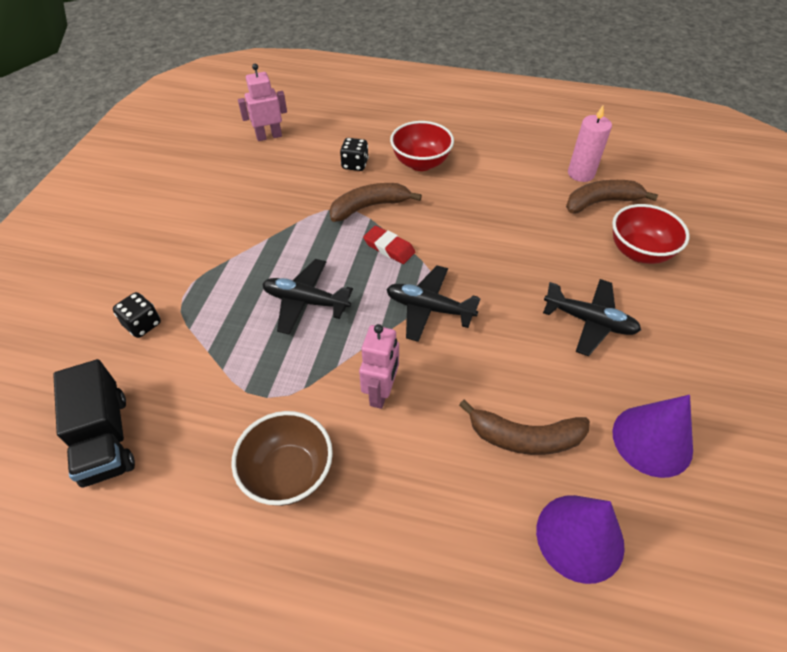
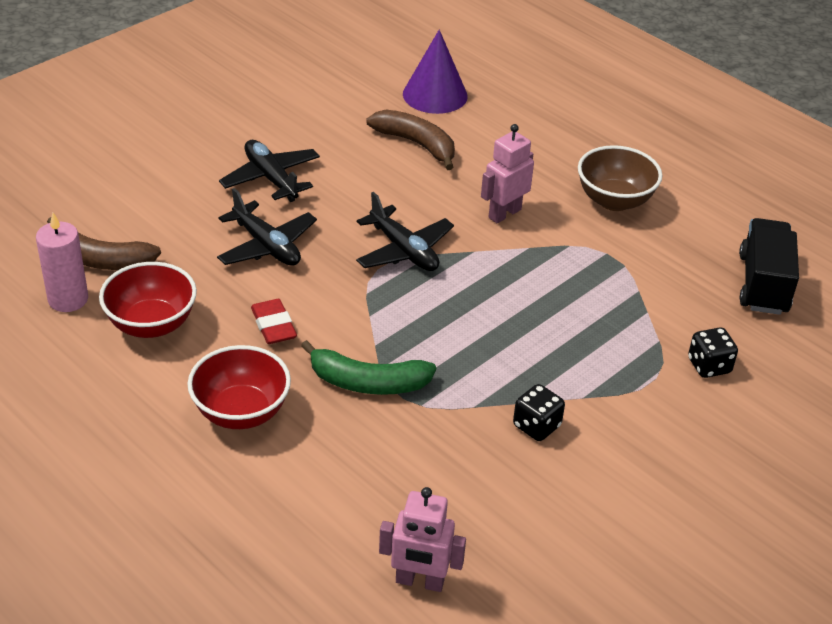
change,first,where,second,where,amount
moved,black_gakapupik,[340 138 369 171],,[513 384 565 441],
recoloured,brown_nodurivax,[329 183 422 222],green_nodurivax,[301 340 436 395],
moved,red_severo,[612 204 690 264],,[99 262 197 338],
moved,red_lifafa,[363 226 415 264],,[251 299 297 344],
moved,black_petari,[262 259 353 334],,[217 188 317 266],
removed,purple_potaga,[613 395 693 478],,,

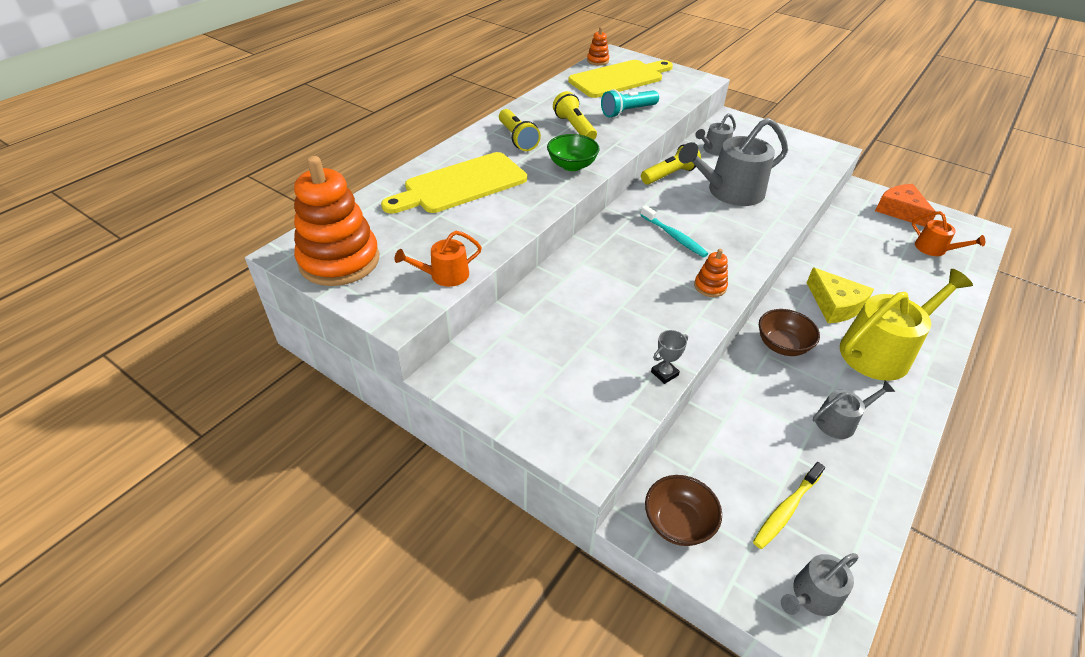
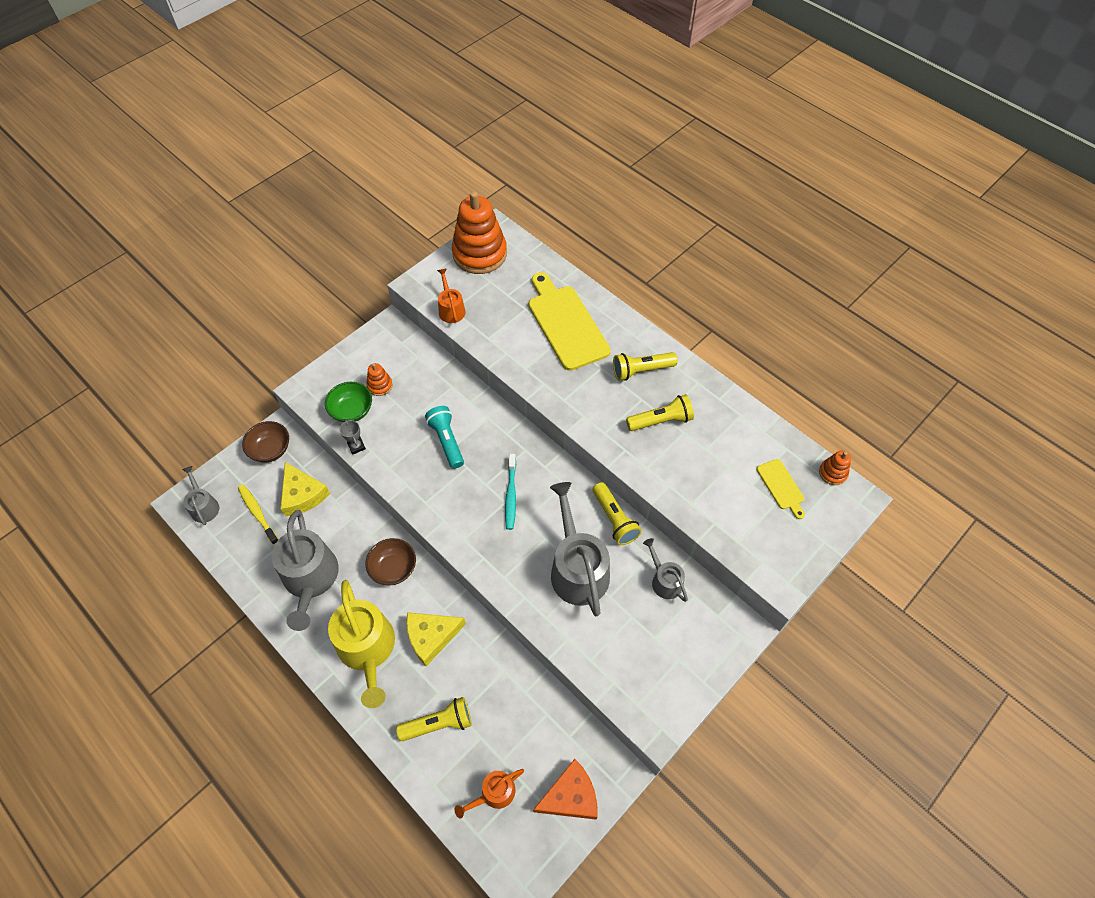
change,first,where,second,where,amount
resized,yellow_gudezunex,[568 60 673 98],,[757 459 805 519],x0.48
moved,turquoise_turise,[601 89 659 118],,[425 406 464 469],
moved,green_severo,[547 134 600 171],,[325 382 372 422],
turned,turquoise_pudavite,[640 205 708 257],,[505 454 516 530],60 degrees counterclockwise
moved,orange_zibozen,[694 249 728 297],,[367 363 393 396],
resized,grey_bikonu,[813 381 895 439],,[271 510 339 631],x1.93
added,,,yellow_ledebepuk,[280 462 330 517],
added,,,yellow_turise,[396 697 472 741],

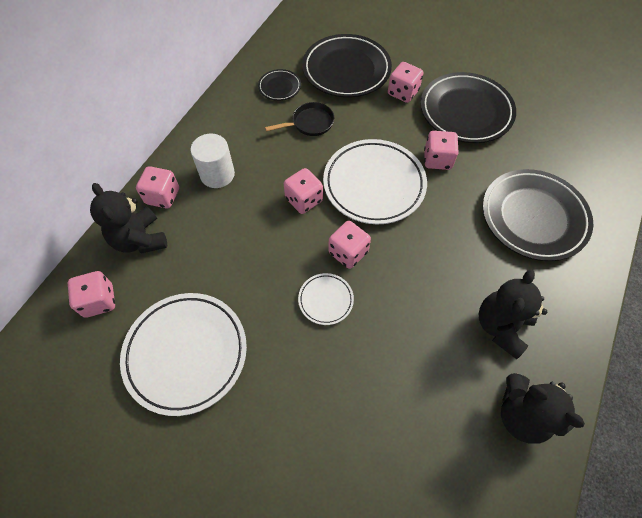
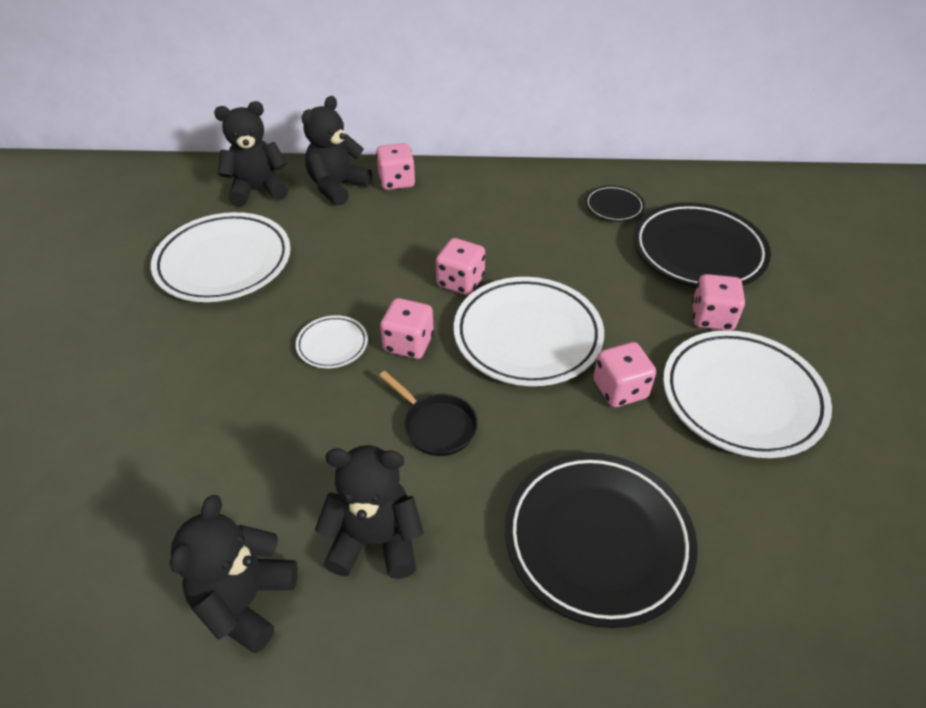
change,first,where,second,where,amount
recoloured,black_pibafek,[421 72 516 143],white_pibafek,[663 330 832 458],
moved,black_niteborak,[265 102 334 136],,[379 371 478 456],
removed,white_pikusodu,[190 134 235 188],,,
replaced,pink_gakapupik,[68 271 115 318],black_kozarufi,[214 101 288 206],

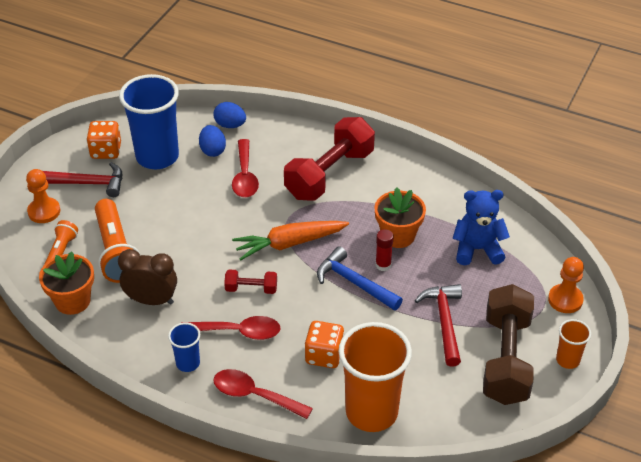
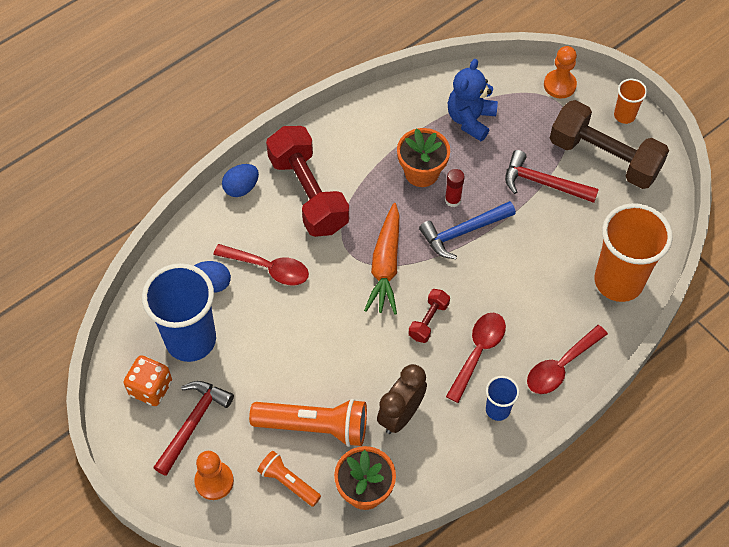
change,first,where,second,where,amount
moved,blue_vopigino,[213 102 246 128],,[222 164 259 197],
removed,orange_gakapupik,[305 321 345 368],,,

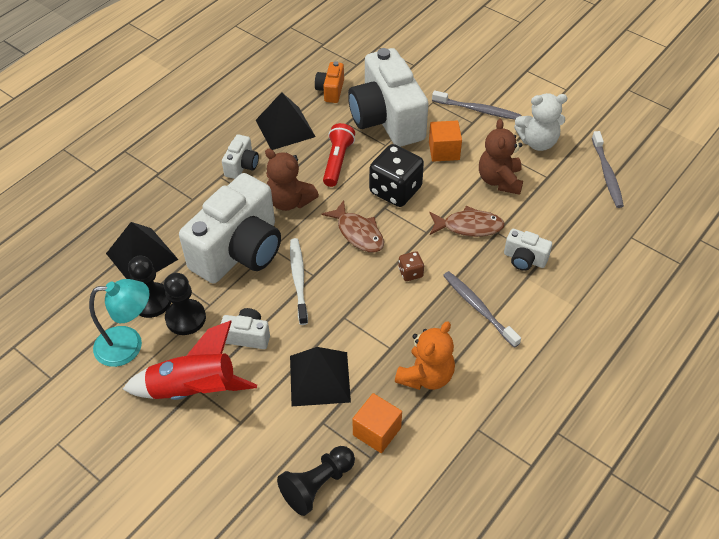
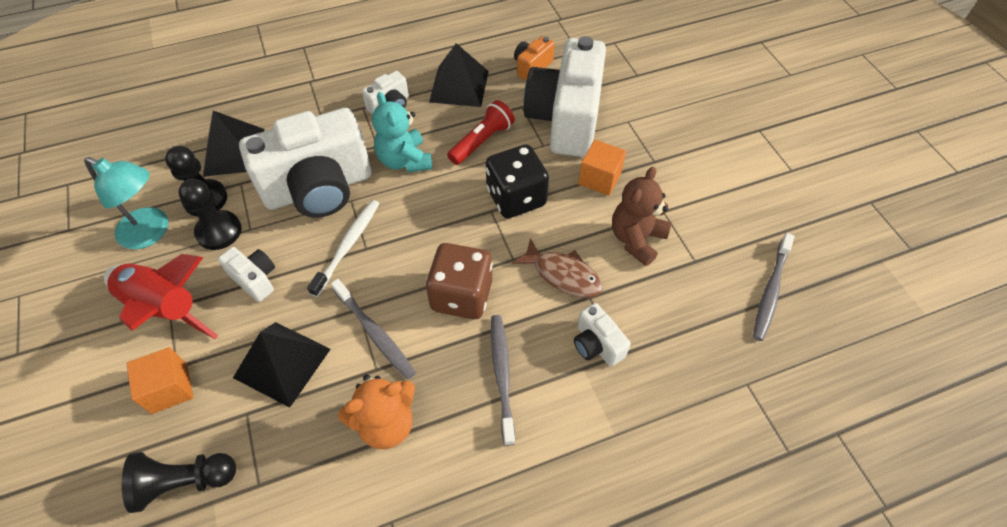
change,first,where,second,where,amount
moved,grey_pudavite,[432 90 521 120],,[331 279 416 379],
removed,white_kozarufi,[514 93 567 151],,,
recoloured,brown_kozarufi,[265 149 319 211],turquoise_kozarufi,[372 92 433 173],
removed,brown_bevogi,[321 200 384 253],,,
resized,brown_gakapupik,[398 251 424 281],,[426 243 493 319],x2.13
moved,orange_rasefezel,[352 393 402 453],,[126 347 194 414],

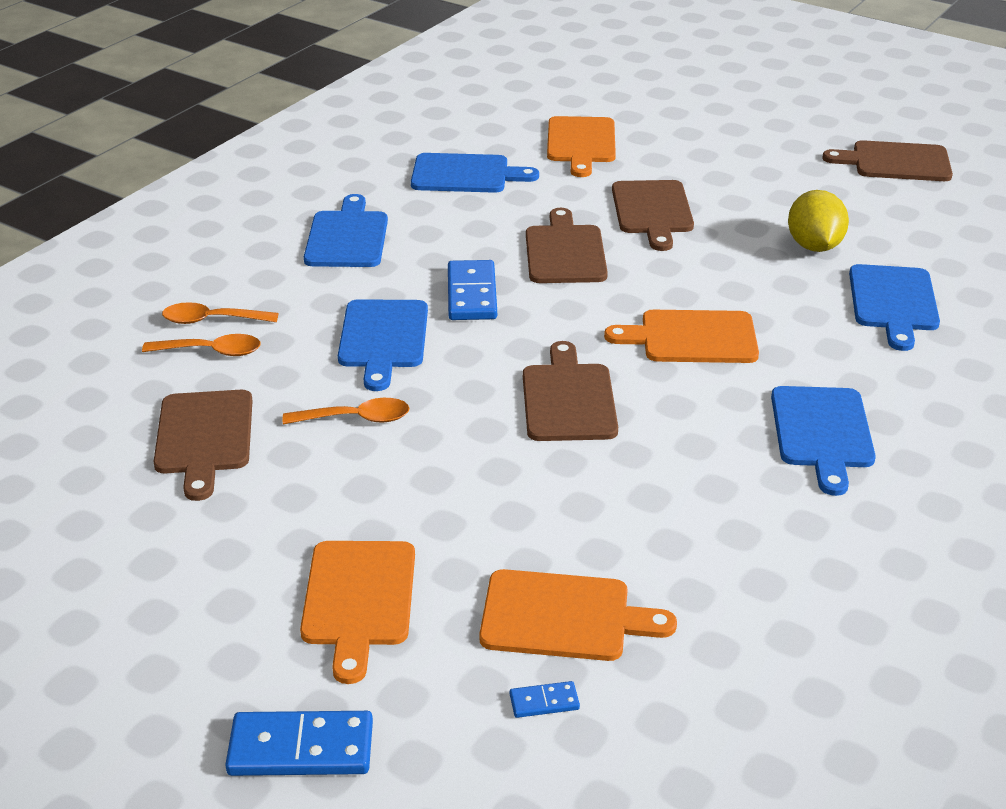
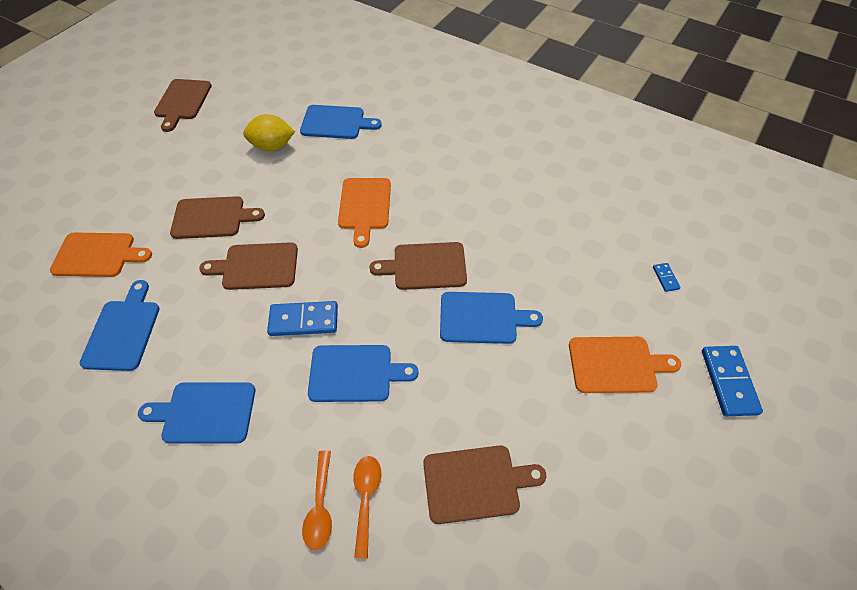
change,first,where,second,where,amount
moved,blue_gudezunex,[771 386 876 496],,[440 292 543 344],
removed,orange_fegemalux,[283 398 410 424],,,
removed,orange_gudezunex,[479 569 677 661],,,

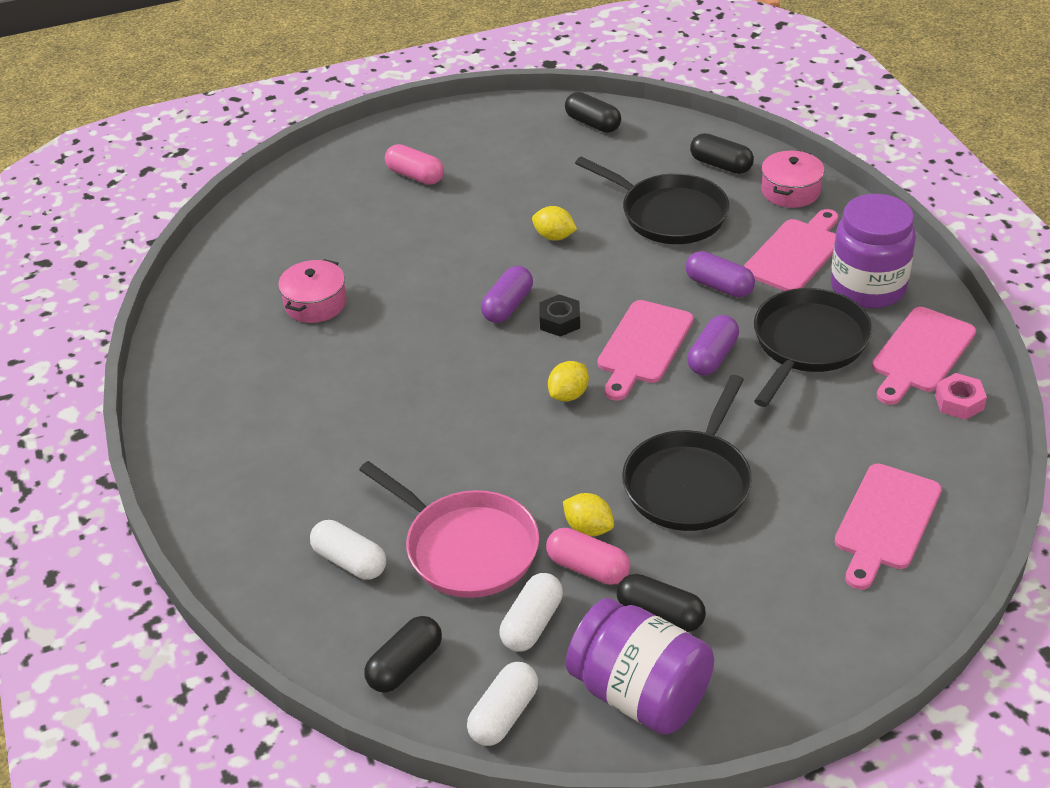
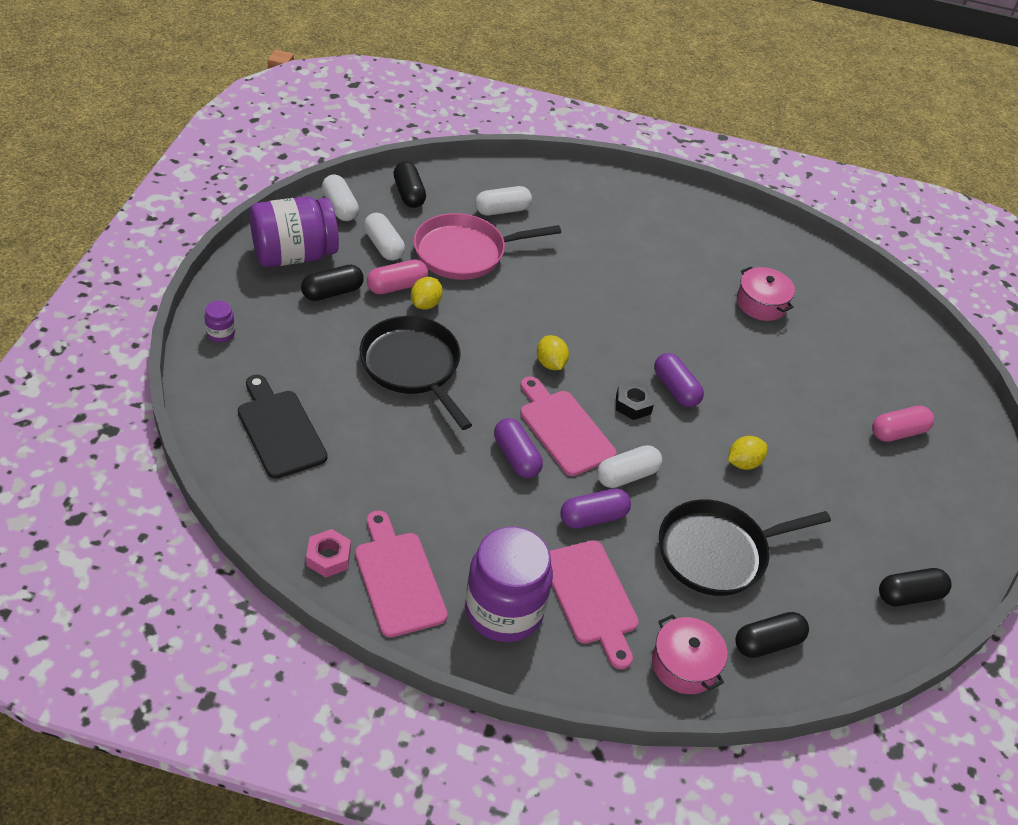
change,first,where,second,where,amount
removed,black_niteborak,[754 288 872 407],,,
recoloured,pink_gudezunex,[834 464 942 590],black_gudezunex,[238 375 328 479],
turned,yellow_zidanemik,[563 493 614 536],,[411 277 443 310],45 degrees counterclockwise
added,,,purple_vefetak,[205 301 235 342],
added,,,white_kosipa,[597 445 662 488],

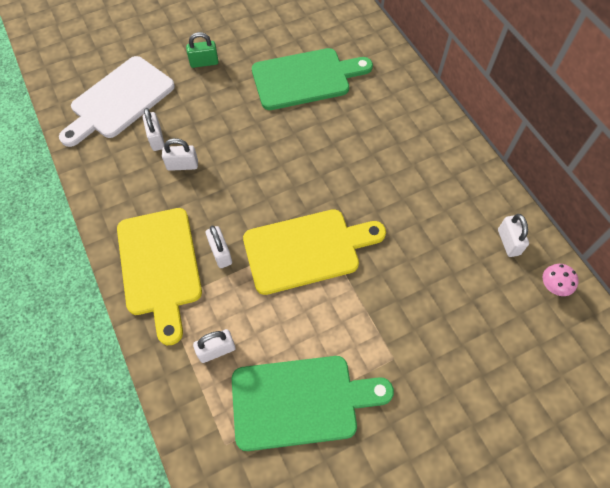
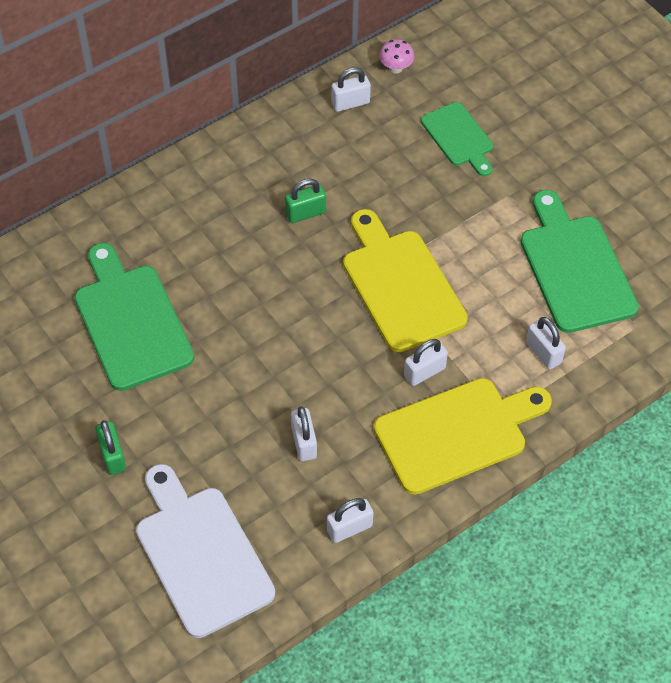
change,first,where,second,where,amount
turned,white_gudezunex,[59 56 175 147],,[136 464 275 638],150 degrees counterclockwise
moved,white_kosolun,[143 108 165 151],,[327 498 373 543],
added,,,green_gudezunex,[421 102 493 176],
added,,,green_kosolun,[285 179 326 223],

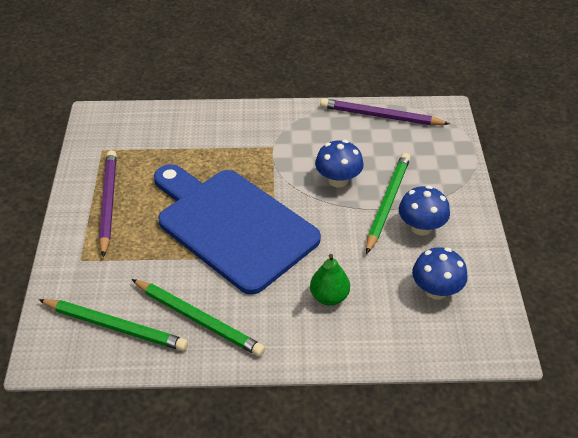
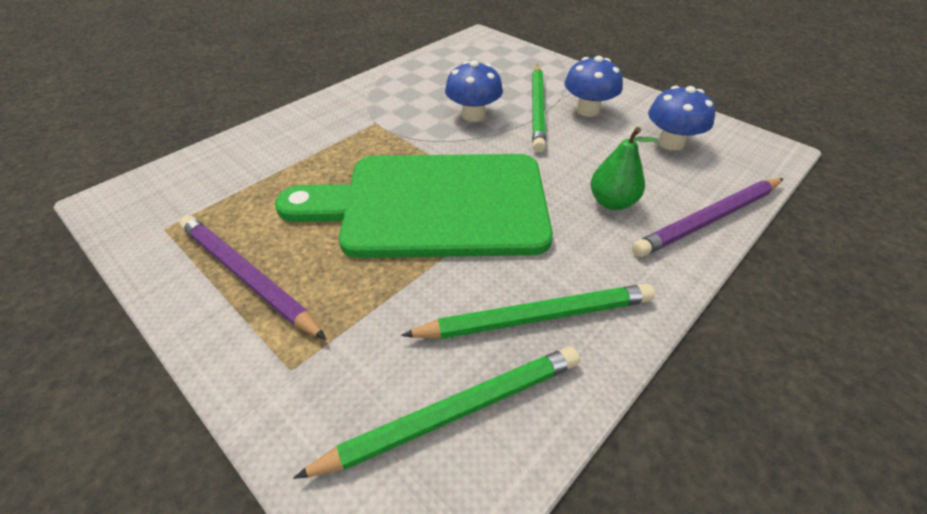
change,first,where,second,where,amount
moved,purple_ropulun,[320 98 450 125],,[632 178 784 257],
turned,green_ropulun,[366 153 411 254],,[532 65 546 153],150 degrees counterclockwise
recoloured,blue_gudezunex,[154 164 321 295],green_gudezunex,[275 154 553 258],

